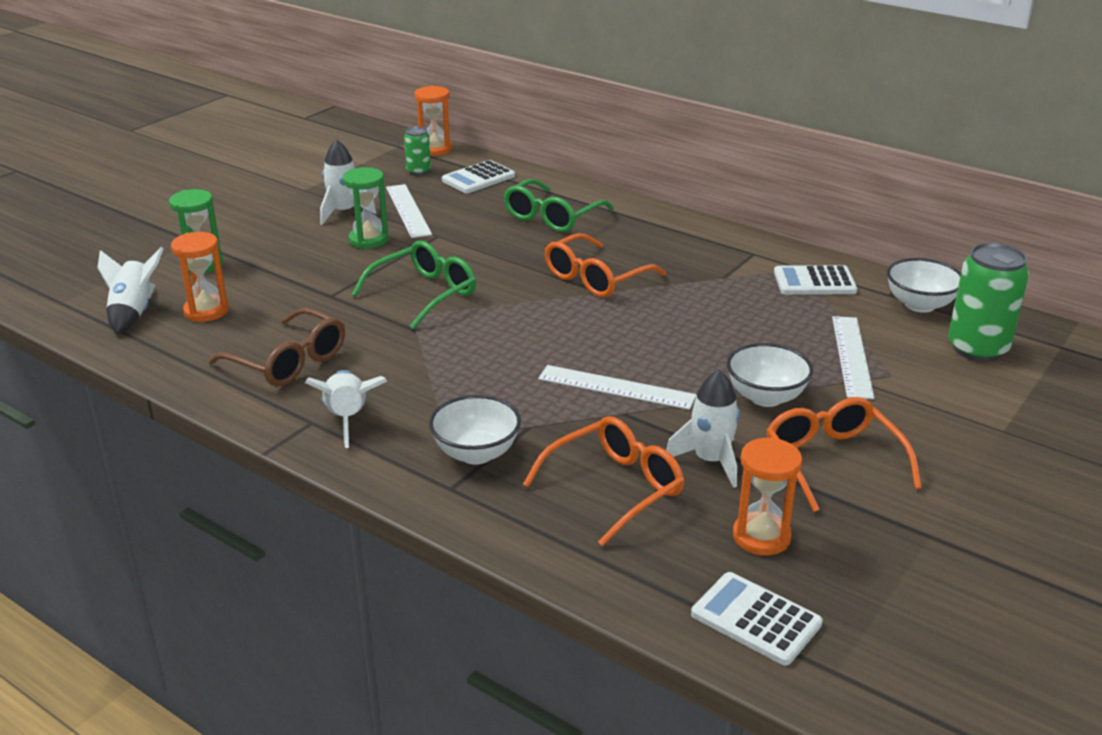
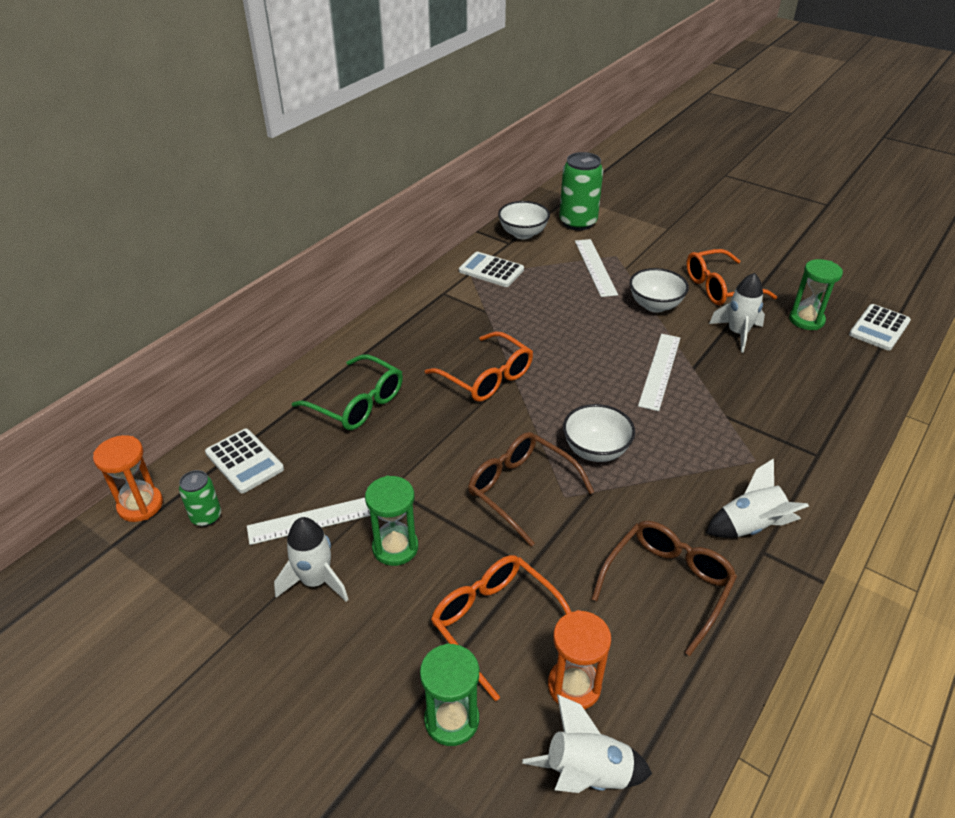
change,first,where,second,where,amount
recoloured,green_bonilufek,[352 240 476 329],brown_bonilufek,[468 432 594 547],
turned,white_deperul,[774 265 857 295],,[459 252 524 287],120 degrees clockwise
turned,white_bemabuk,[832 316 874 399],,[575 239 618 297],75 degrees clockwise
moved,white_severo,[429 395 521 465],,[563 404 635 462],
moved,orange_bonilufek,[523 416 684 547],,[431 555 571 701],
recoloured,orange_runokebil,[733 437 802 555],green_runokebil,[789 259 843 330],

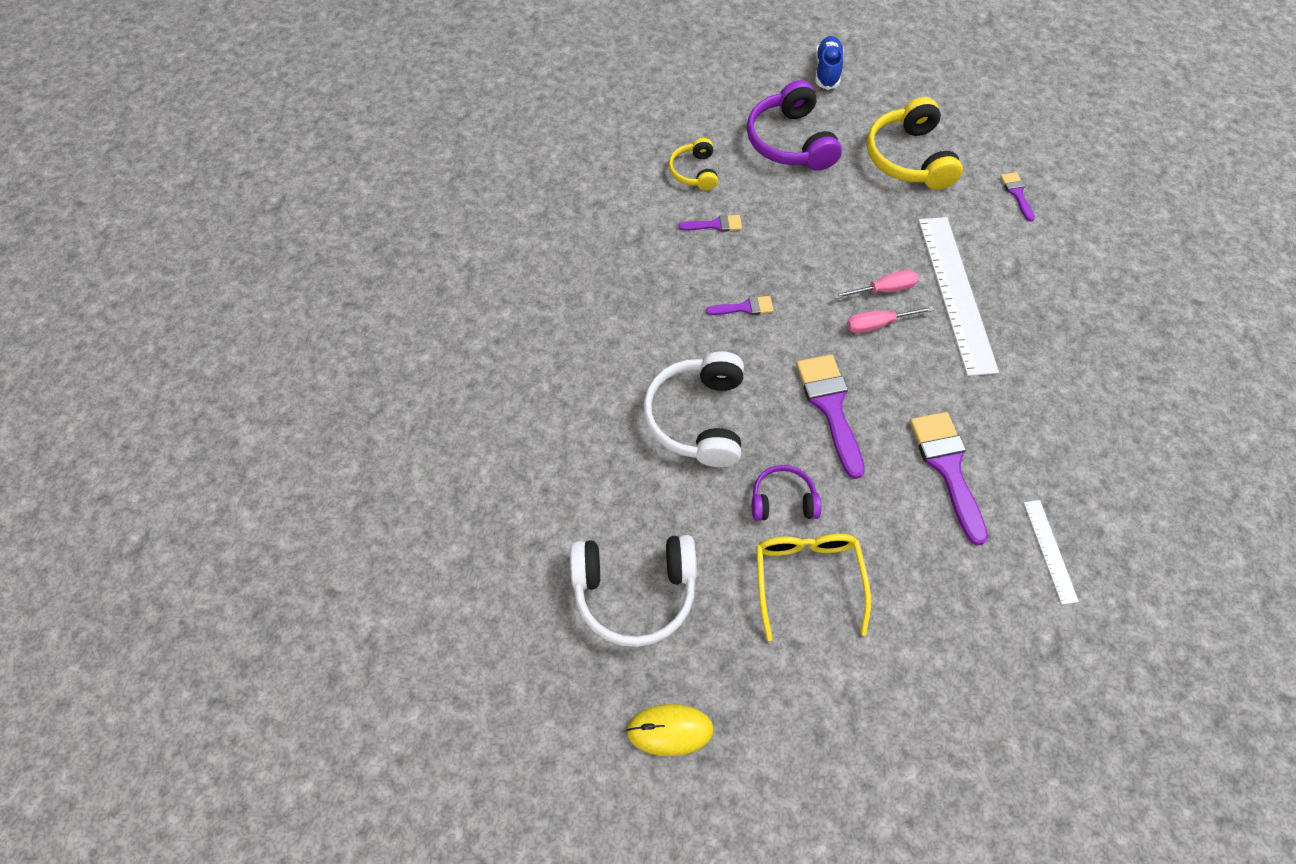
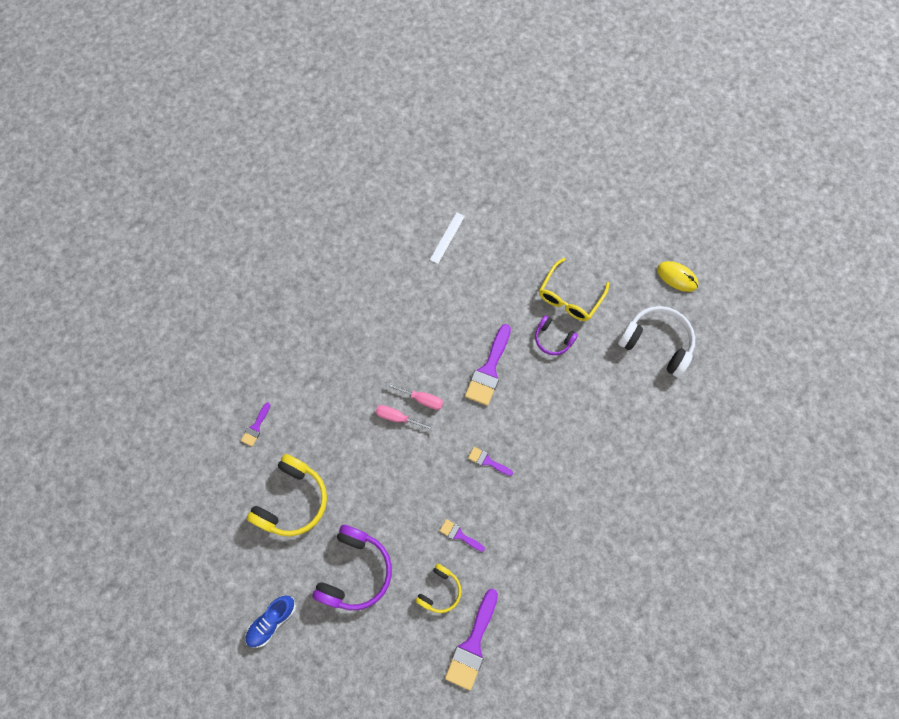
change,first,where,second,where,amount
removed,white_bemabuk,[918 217 999 376],,,
removed,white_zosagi,[644 351 744 467],,,
moved,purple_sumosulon,[910 412 988 546],,[445 589 498 690],

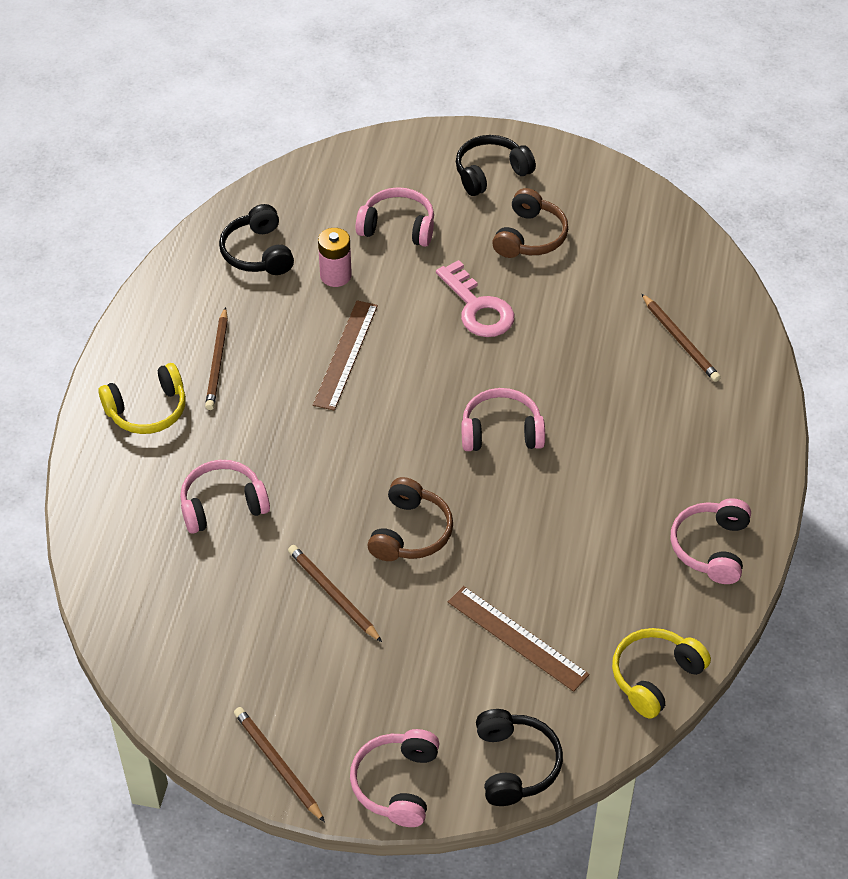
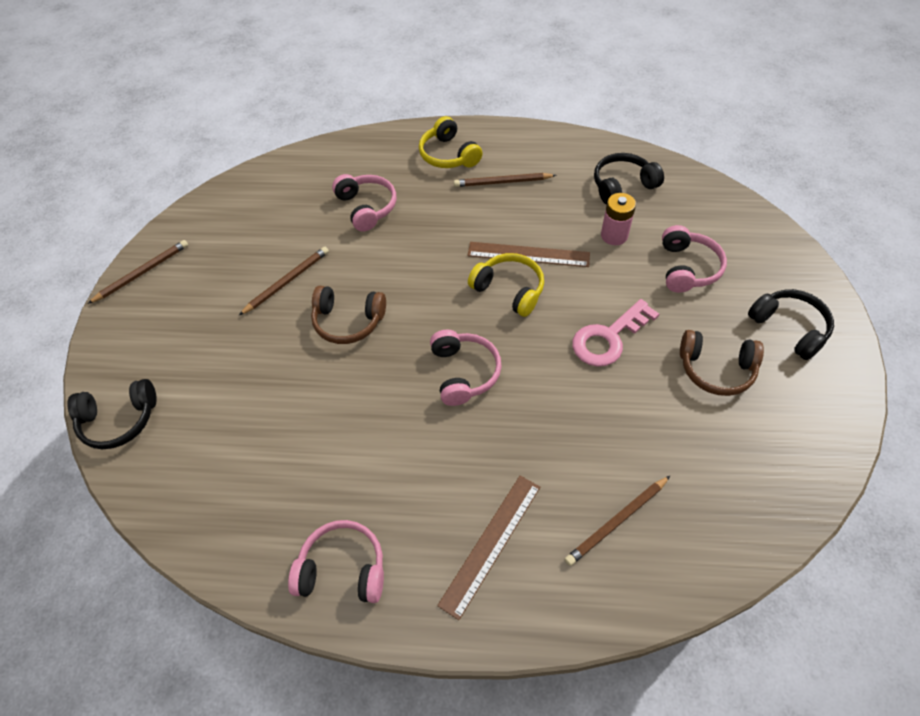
change,first,where,second,where,amount
moved,brown_bemabuk,[447 586 590 692],,[437 475 540 620],
moved,yellow_zosagi,[612 628 711 719],,[468 253 544 317],
removed,pink_zosagi,[350 729 439 827],,,

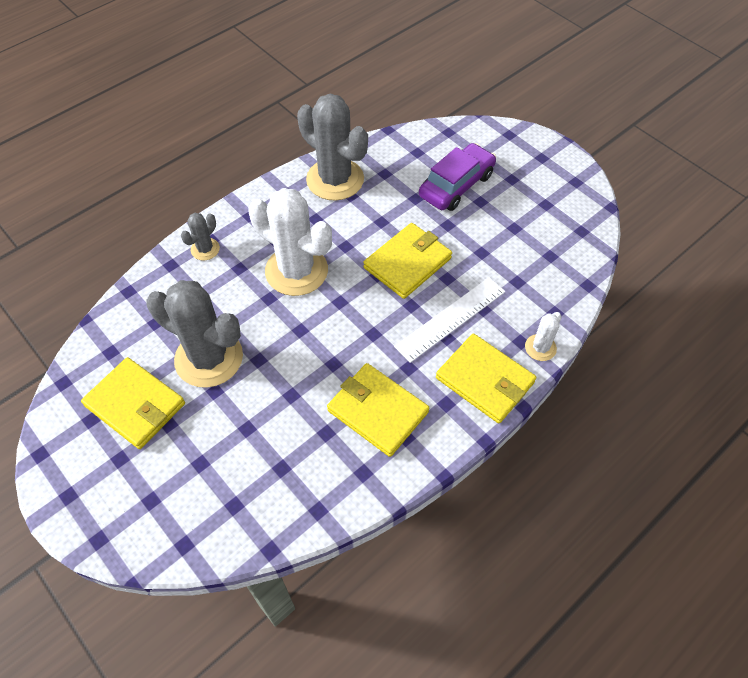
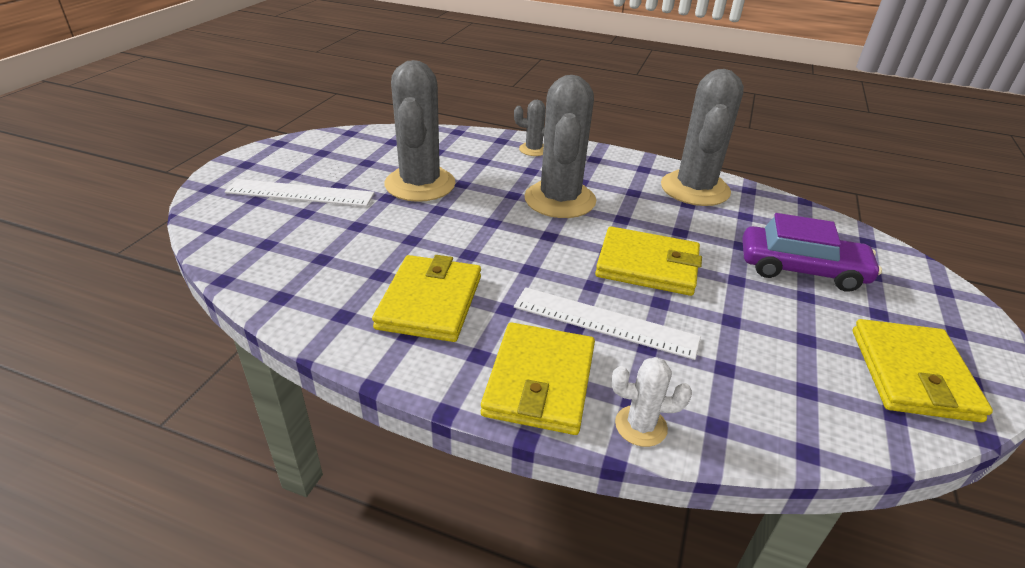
change,first,where,second,where,amount
recoloured,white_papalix,[248 188 332 296],grey_papalix,[524 75 596 218],
moved,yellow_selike,[81 357 185 449],,[853 319 993 422],
added,,,white_bemabuk,[225 179 375 207],

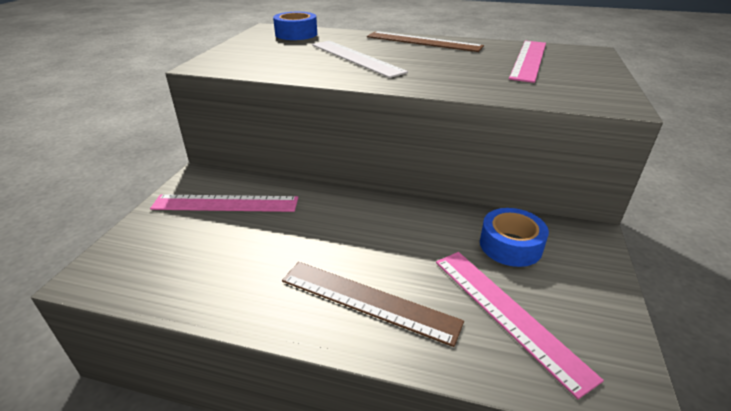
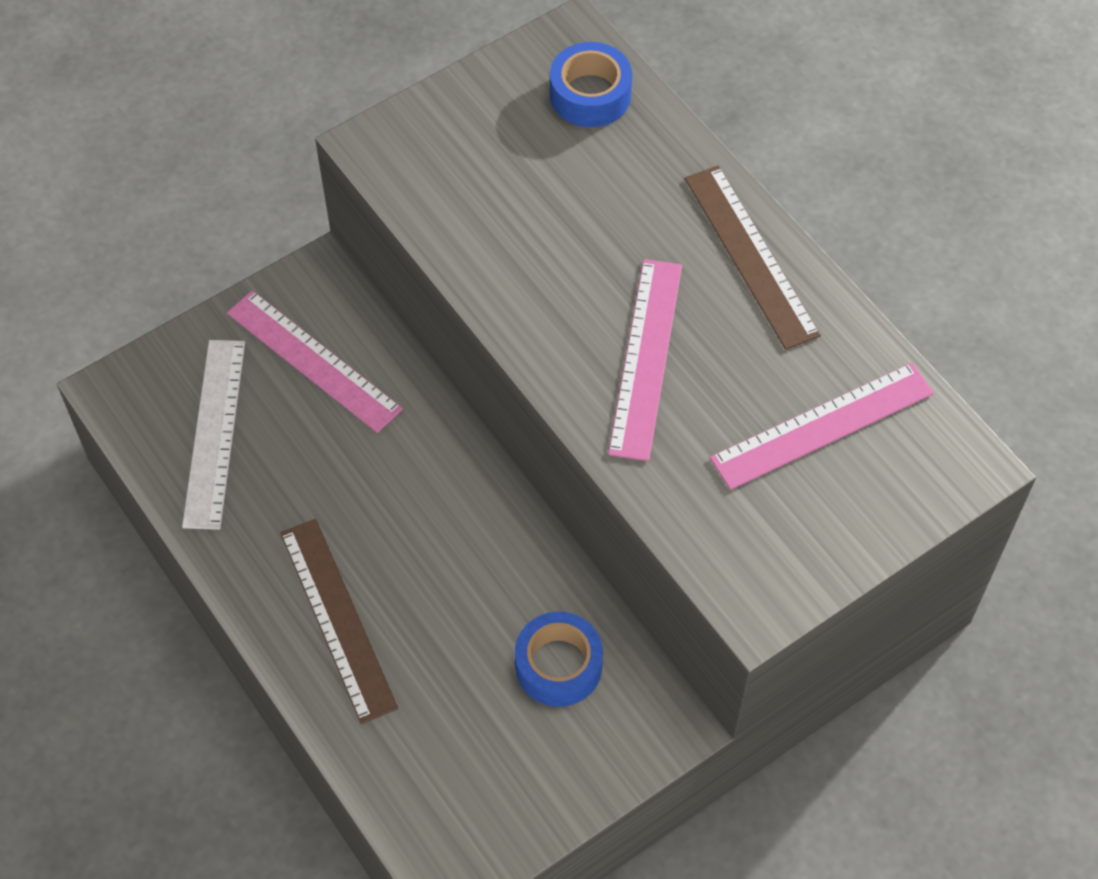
change,first,where,second,where,amount
moved,white_bemabuk,[312 41 408 78],,[182 340 245 530],
moved,pink_bemabuk,[436 252 604 399],,[608 259 682 461],

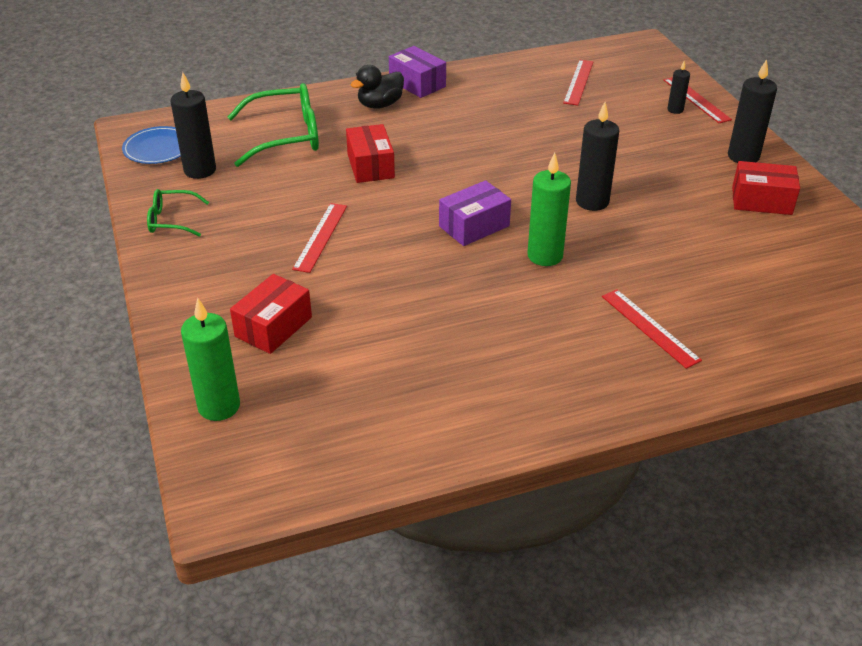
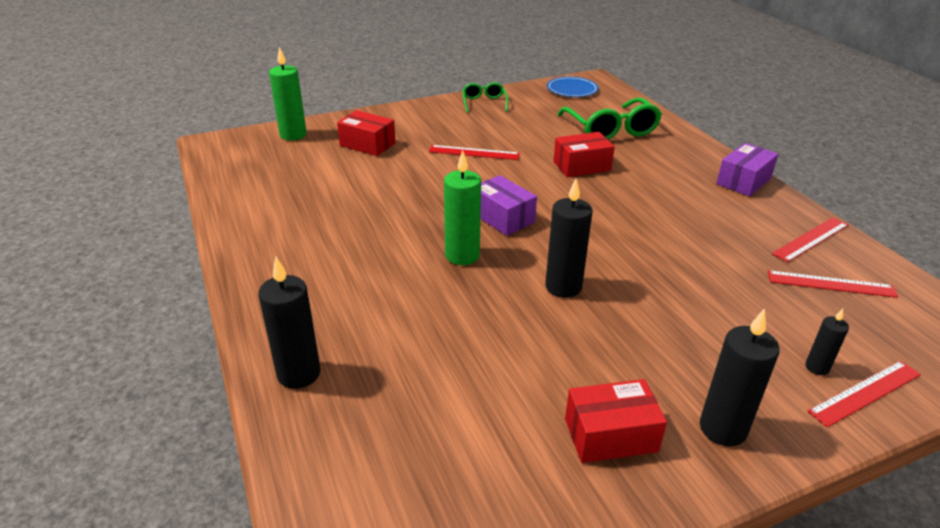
change,first,where,second,where,amount
removed,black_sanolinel,[351 65 404 109],,,
moved,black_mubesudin,[170 72 216 179],,[258 257 321 389],
turned,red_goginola,[732 161 800 215],,[565 379 667 463],75 degrees clockwise
moved,red_bemabuk,[602 289 702 369],,[772 218 848 262],

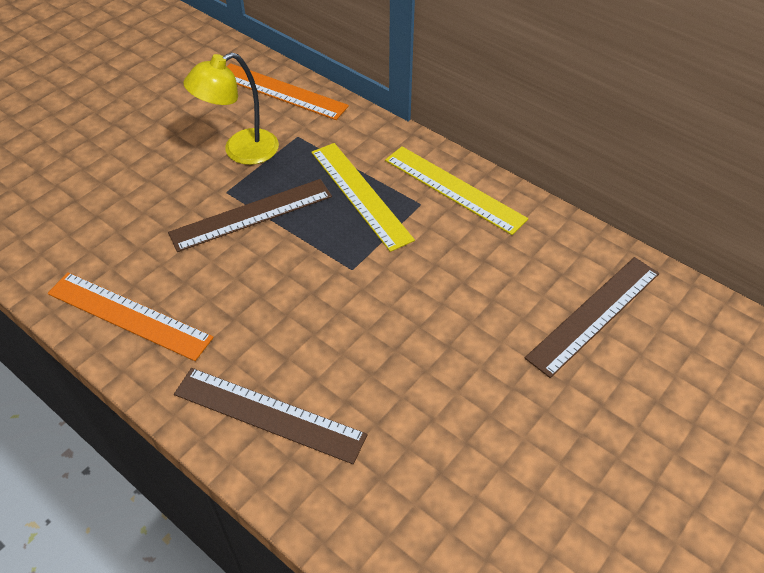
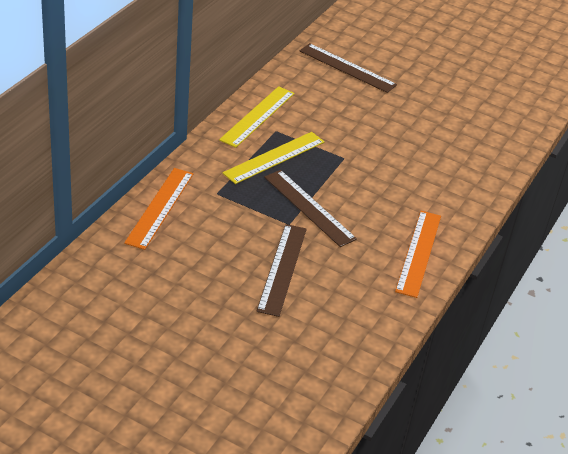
change,first,where,second,where,amount
removed,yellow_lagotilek,[183 52 279 165],,,
moved,brown_bemabuk,[174 368 368 464],,[256 224 307 317],

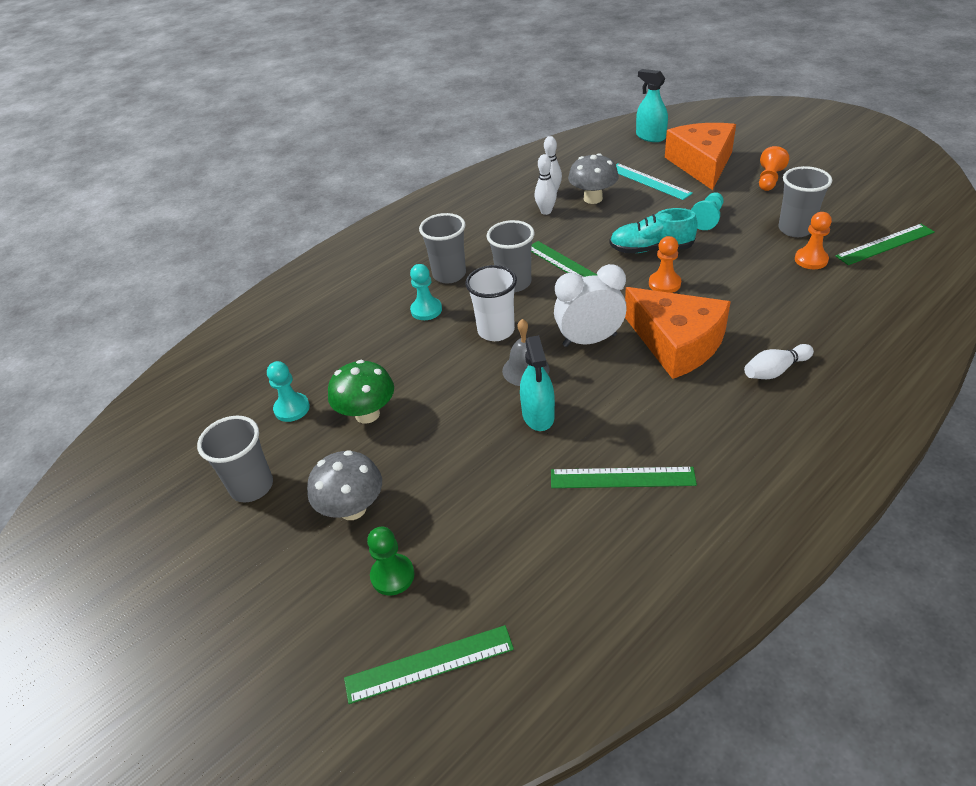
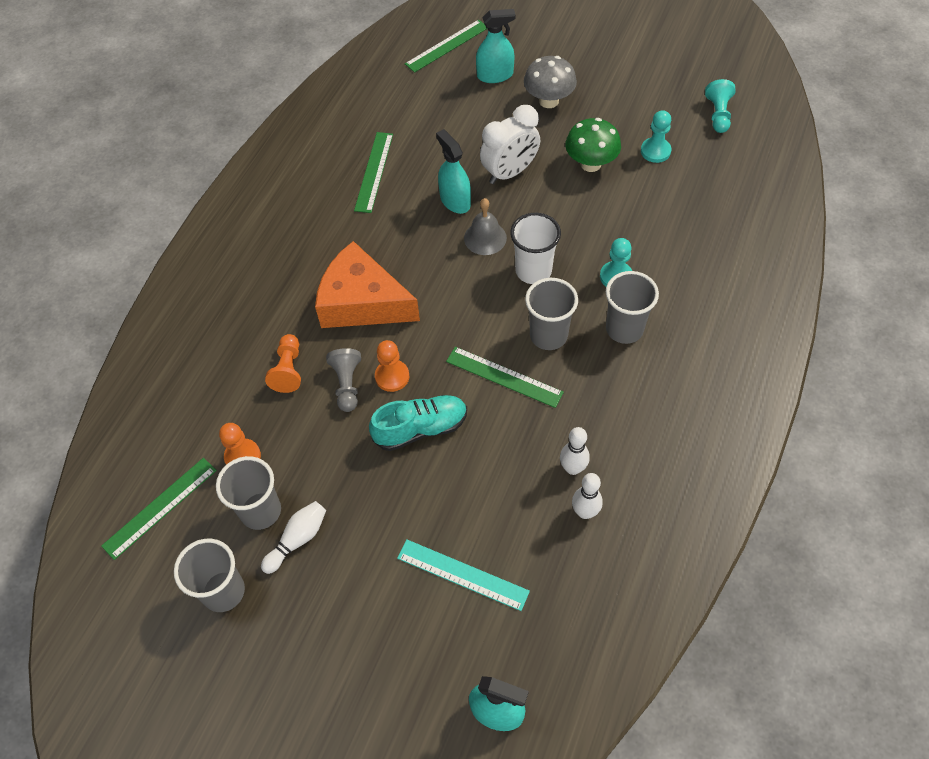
change,first,where,second,where,amount
removed,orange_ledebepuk,[665 123 736 190],,,
moved,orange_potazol,[759 146 789 191],,[265 334 301 393],
removed,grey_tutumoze,[568 153 619 204],,,
moved,turquoise_potazol,[691 192 724 230],,[705 79 735 133],
moved,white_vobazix,[554 264 627 347],,[480 105 540 184],
moved,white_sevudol,[744 344 814 379],,[261 501 326 574],
moved,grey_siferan,[197 416 273 502],,[174 539 245 612],
turned,green_bemabuk,[551 467 697 488],,[354 132 393 213],60 degrees counterclockwise
replaced,green_potazol,[367 527 414 595],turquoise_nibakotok,[476 9 516 83],
added,,,grey_potazol,[326 348 361 412],

